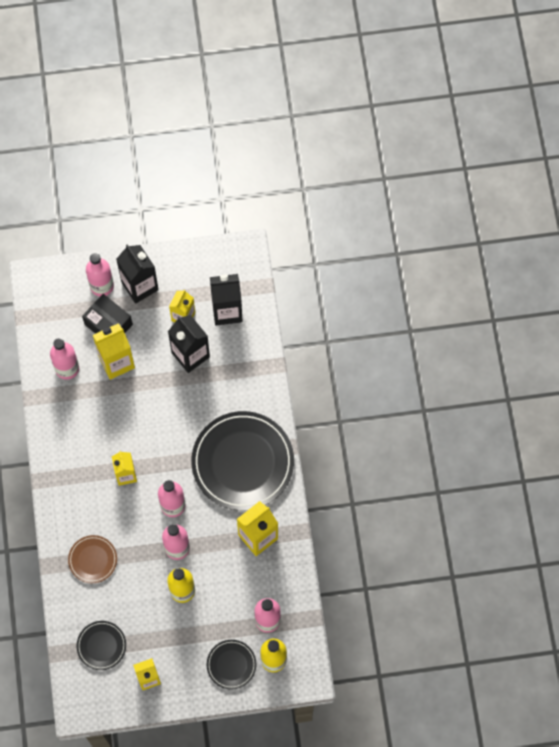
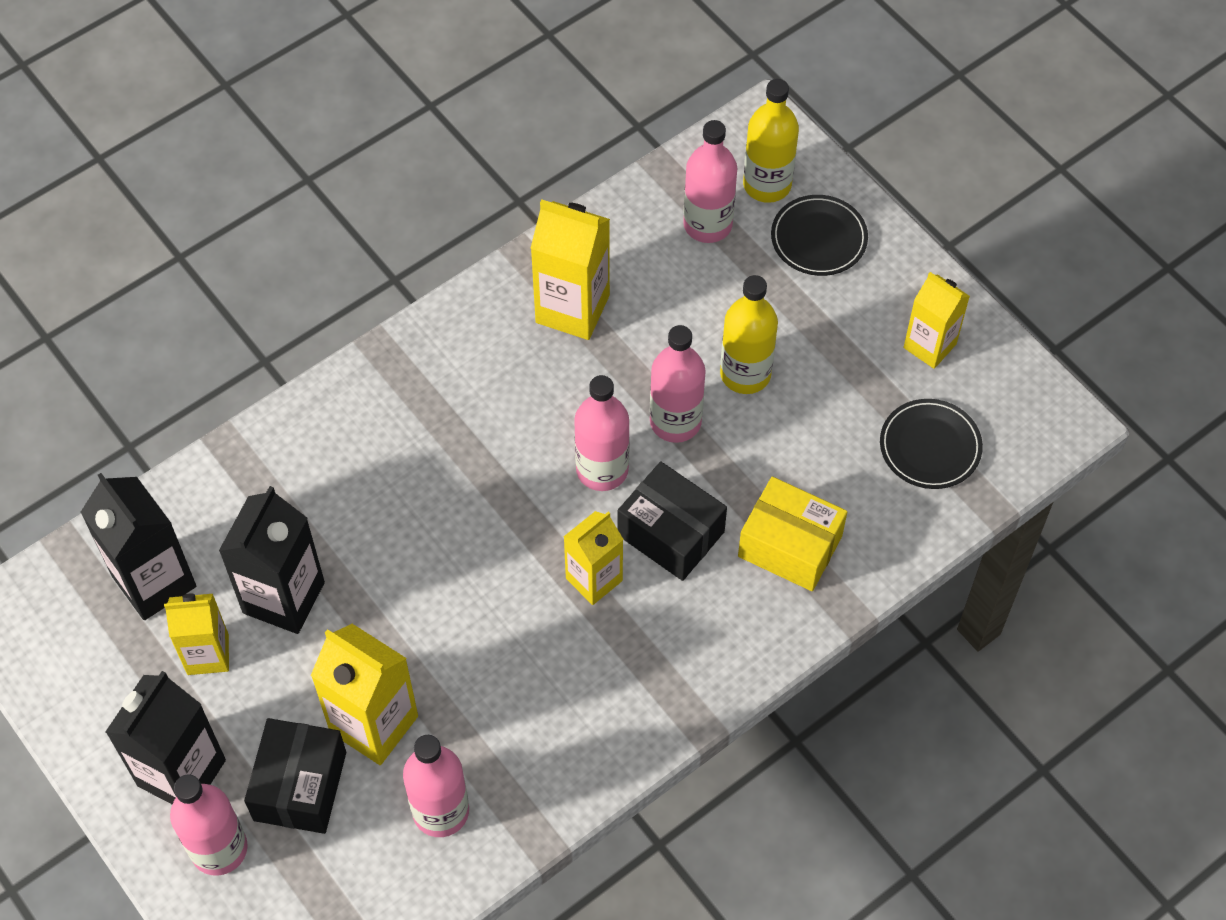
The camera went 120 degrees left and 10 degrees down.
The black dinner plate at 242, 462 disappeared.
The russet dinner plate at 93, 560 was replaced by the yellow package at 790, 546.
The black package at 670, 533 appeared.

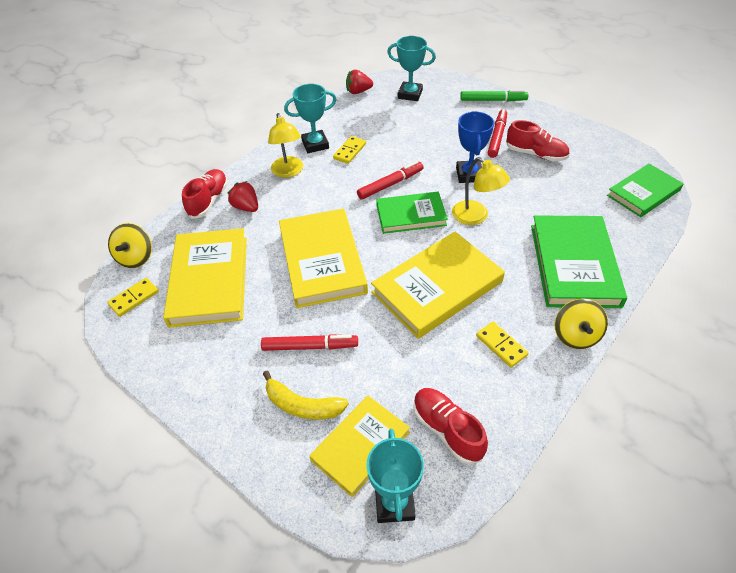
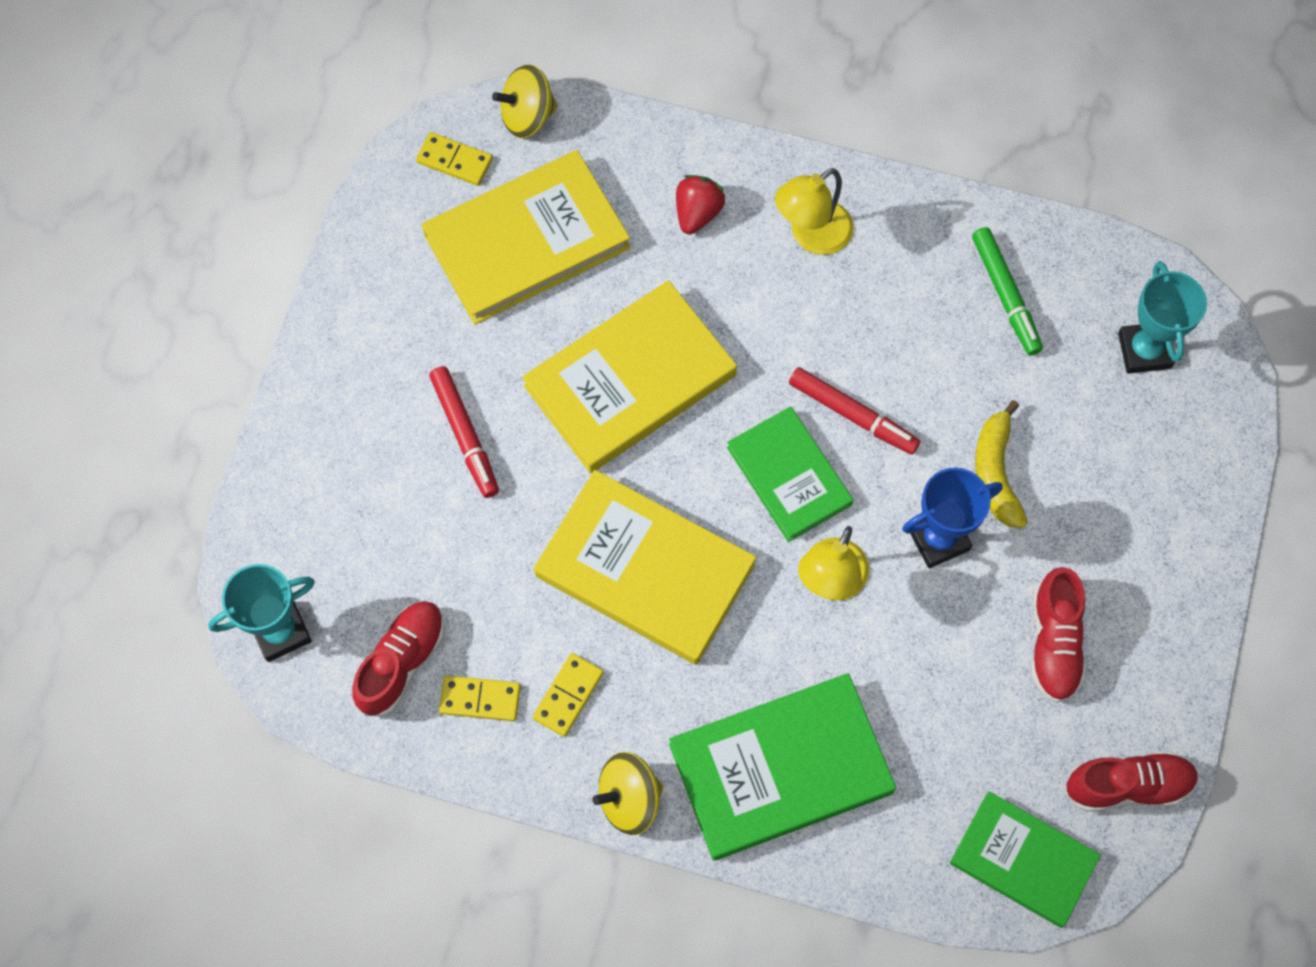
The camera went 65 degrees right and 20 degrees up.
The red toy strawberry at 358, 91 disappeared.
The teal trophy at 315, 144 disappeared.
The green marker pen moved from 493, 100 to 1005, 295.
The red marker pen at 497, 137 disappeared.
The yellow domino moved from 350, 151 to 480, 699.
The red lace-up shoe moved from 208, 201 to 1127, 785.
The yellow toy banana moved from 302, 405 to 996, 472.
The yellow hardcover at 360, 446 disappeared.

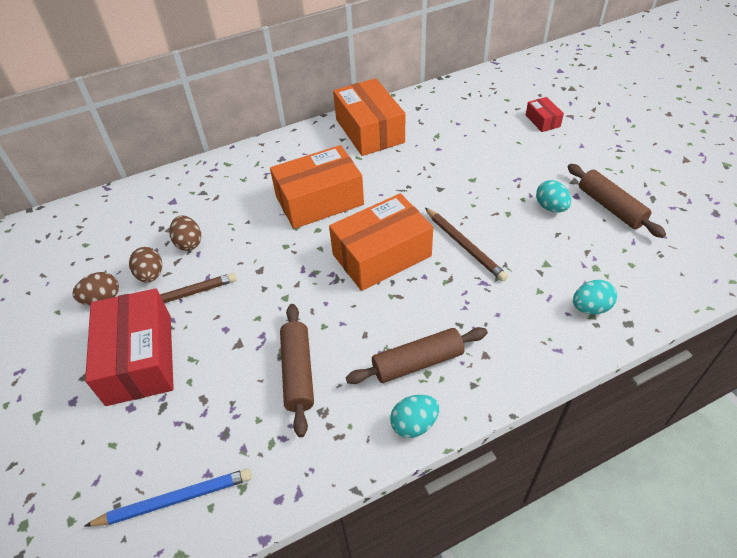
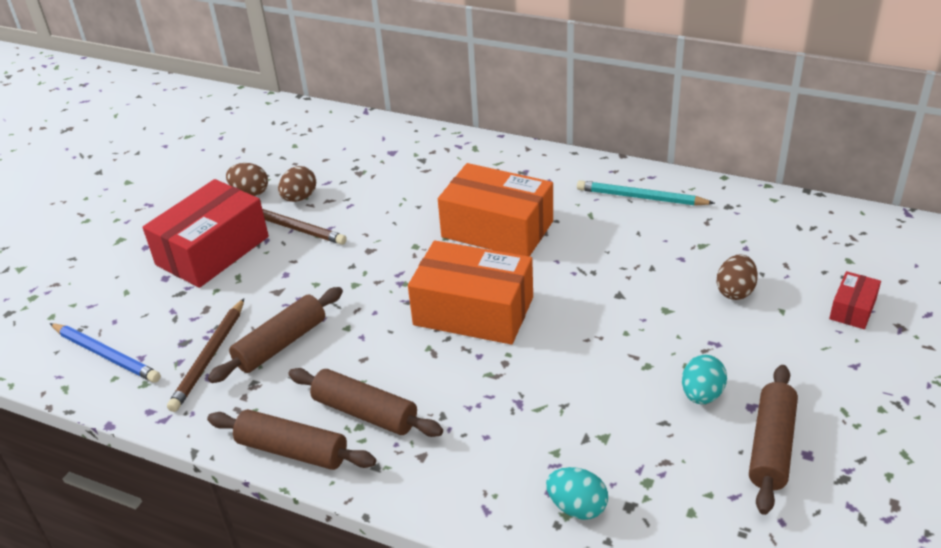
The camera went 50 degrees right and 10 degrees down.
The orange-coloured package at 369, 131 was replaced by the teal lead pencil at 641, 197.
The russet lead pencil moved from 464, 245 to 209, 357.
The russet egg shape moved from 189, 243 to 735, 291.
The teal egg shape at 414, 424 was replaced by the russet pastry roller at 292, 450.

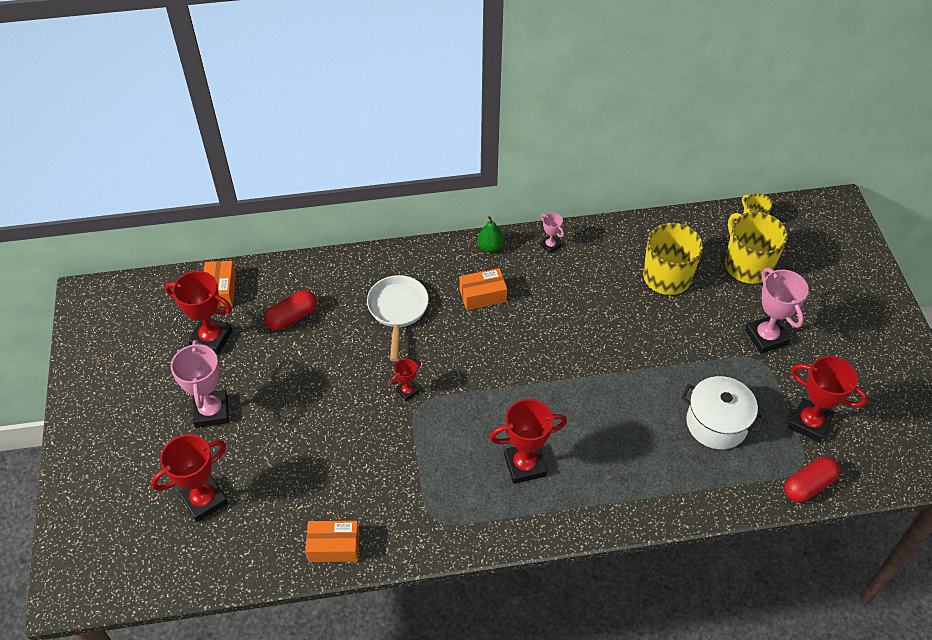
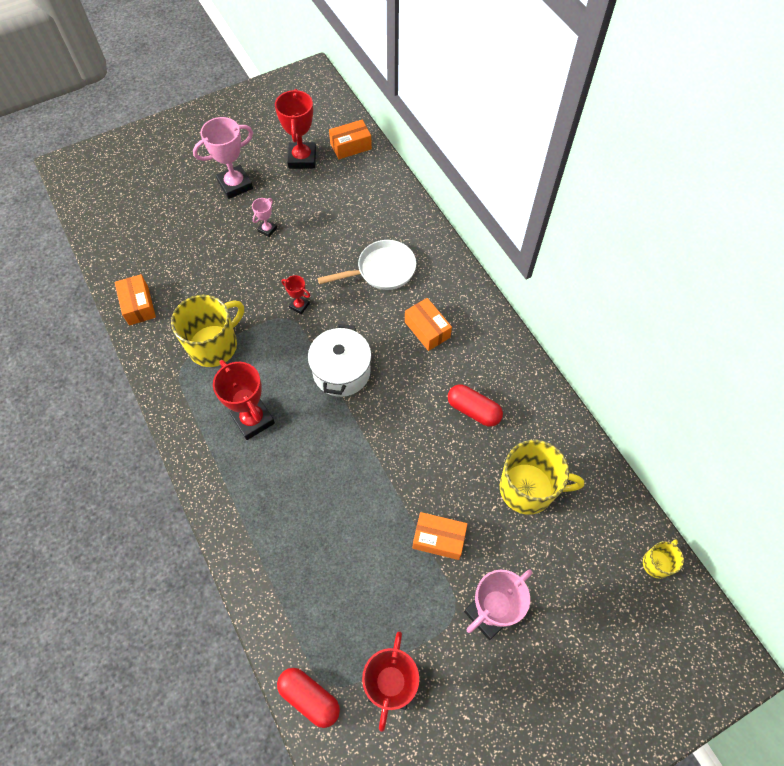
The camera went 70 degrees right and 10 degrees up.
The yellow mug moved from 747, 265 to 214, 345.
The rose-pink trophy moved from 550, 246 to 267, 229.
The green pear at 490, 247 disappeared.
The red pill moved from 292, 317 to 473, 410.
The snow-white cooking pot moved from 716, 423 to 341, 371.
The red trophy at 204, 500 disappeared.
The orange-coloured package at 438, 539 appeared.

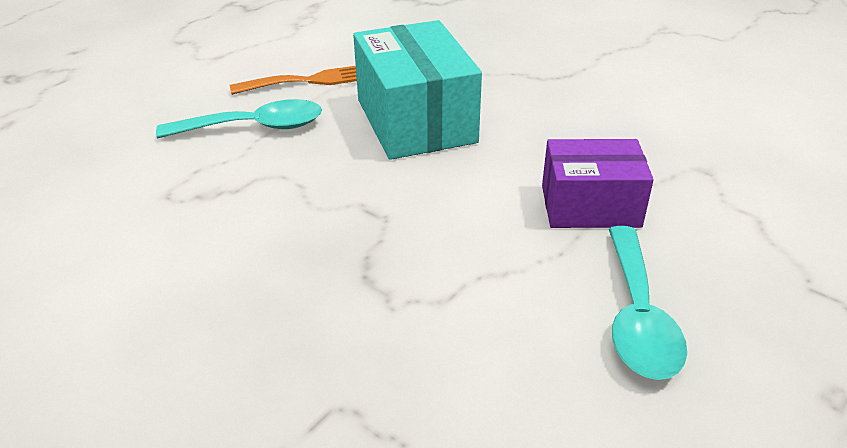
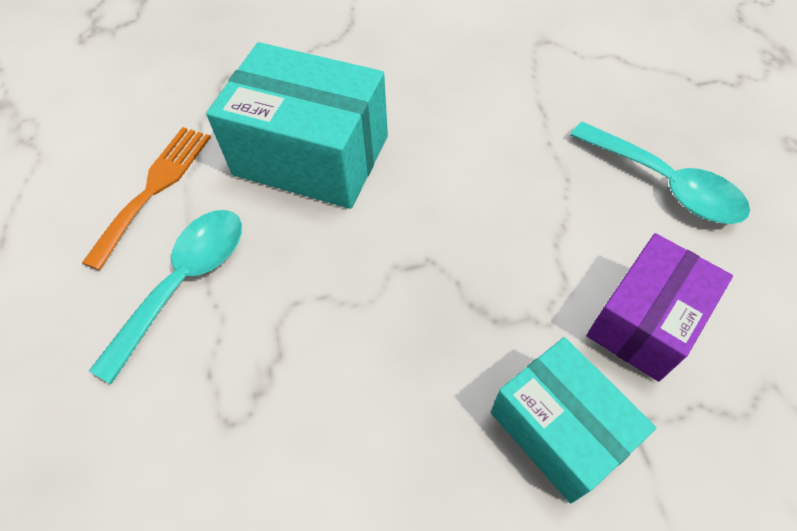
The camera went 50 degrees left and 20 degrees up.
The purple package moved from 590, 206 to 644, 321.
The teal package at 559, 429 appeared.

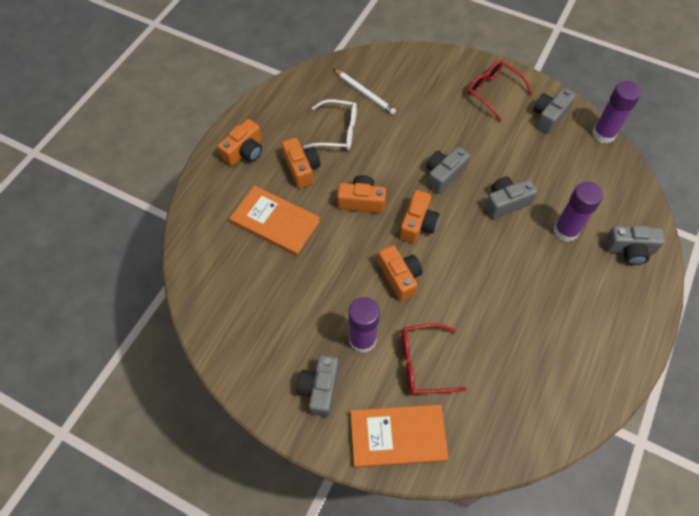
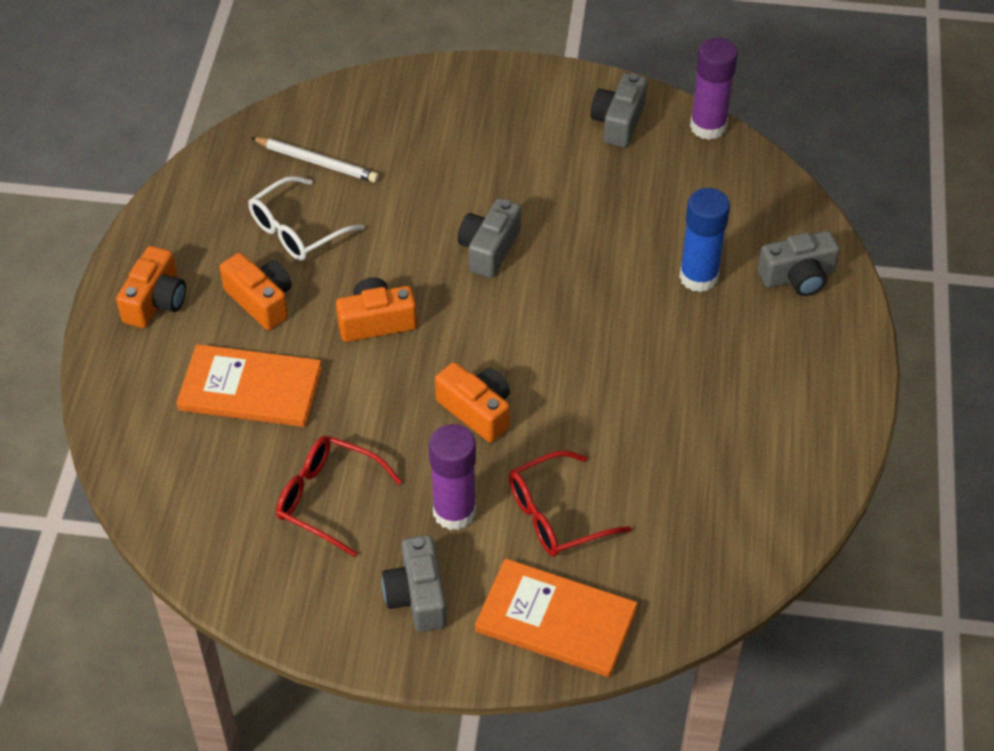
The camera went 20 degrees left and 10 degrees down.
The red spectacles moved from 493, 92 to 327, 498.
The snow-white spectacles at 338, 131 turned 150 degrees clockwise.
The grey compact camera at 506, 203 disappeared.
The purple stick of glue at 565, 231 became the royal blue stick of glue at 698, 277.
The orange-coloured compact camera at 418, 224 disappeared.
The orange-coloured hardcover at 398, 436 turned 45 degrees clockwise.

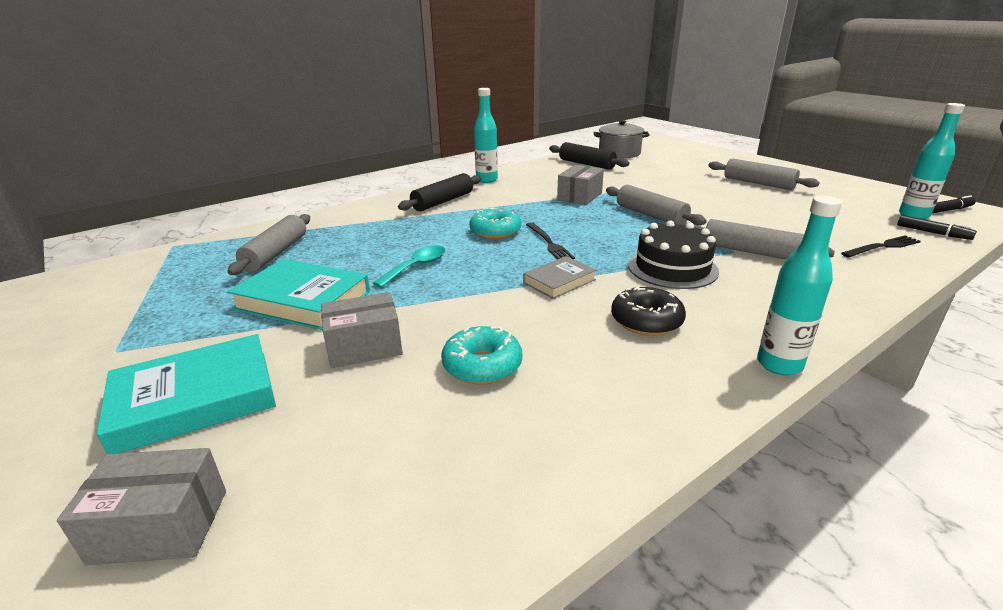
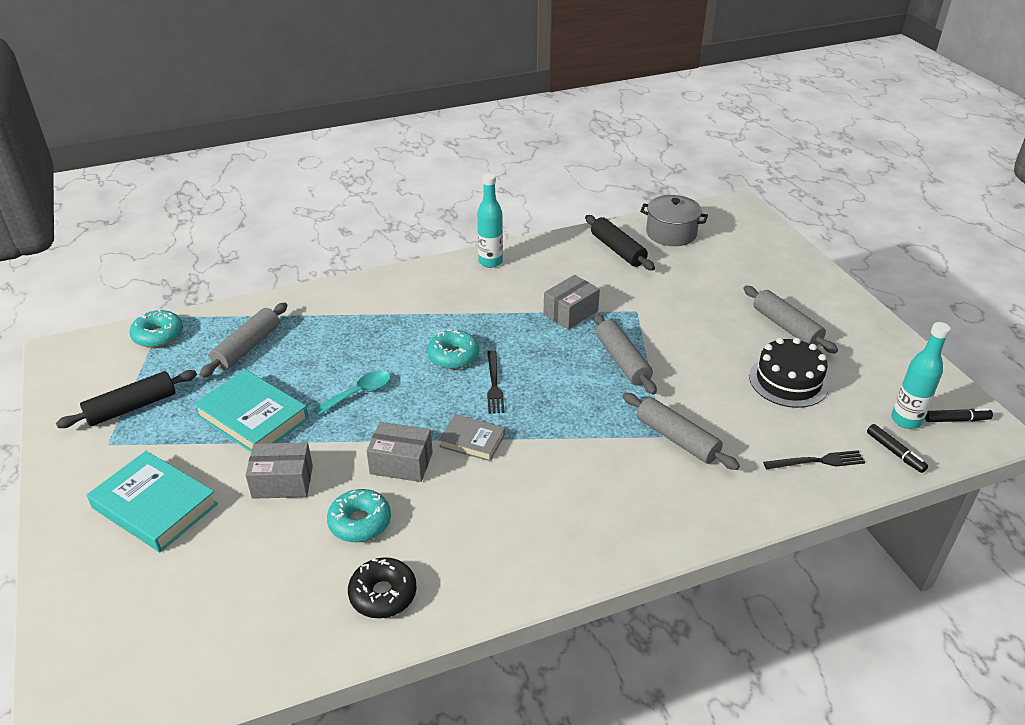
The camera went 15 degrees right and 10 degrees up.
The black pastry roller moved from 443, 201 to 132, 407.
The teal bottle at 779, 364 disappeared.
The black cake moved from 672, 268 to 788, 381.
The grey hardcover at 559, 281 turned 45 degrees clockwise.
The black doughnut moved from 646, 321 to 383, 594.
The teal hardcover at 195, 399 turned 45 degrees clockwise.
The grey package moved from 160, 526 to 401, 463.
The teal doughnut at 158, 335 appeared.

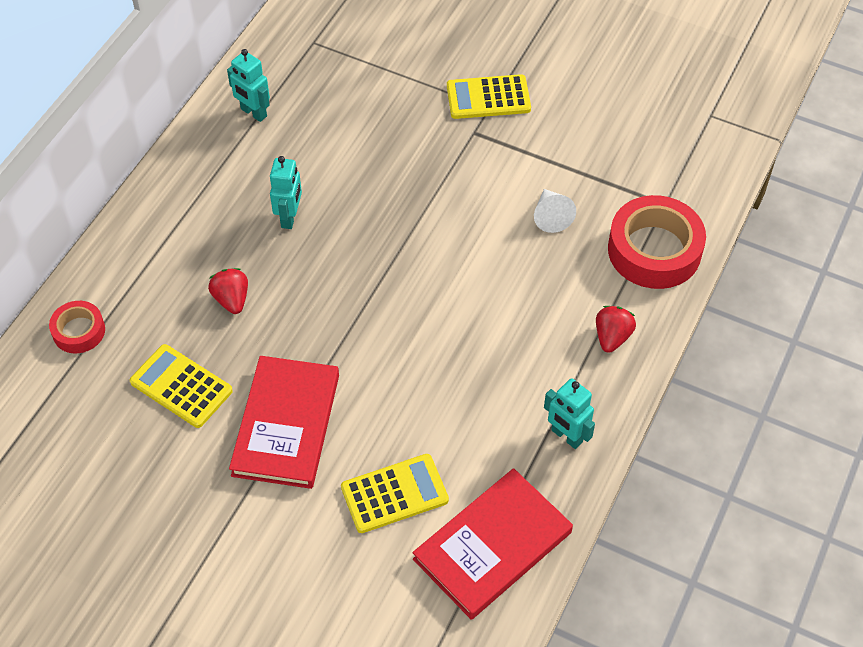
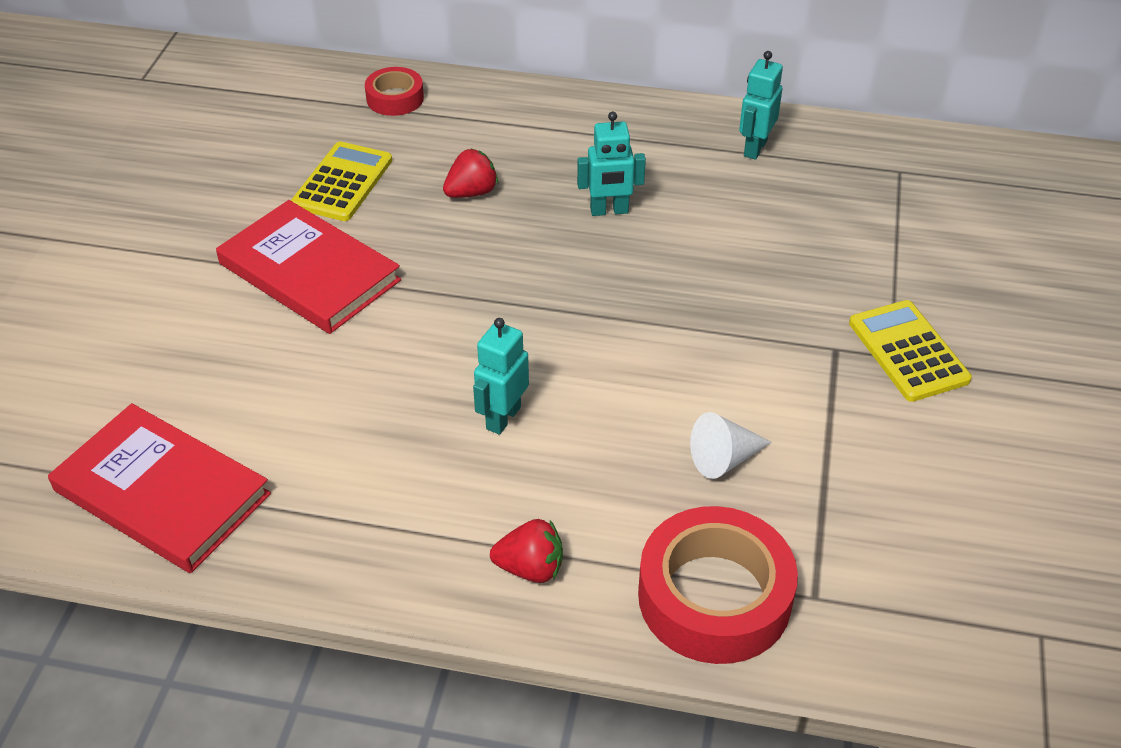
The camera went 75 degrees right and 10 degrees down.
The red hardcover at 286, 425 turned 45 degrees clockwise.
The teal robot moved from 566, 436 to 503, 418.
The yellow pocket calculator at 394, 494 disappeared.

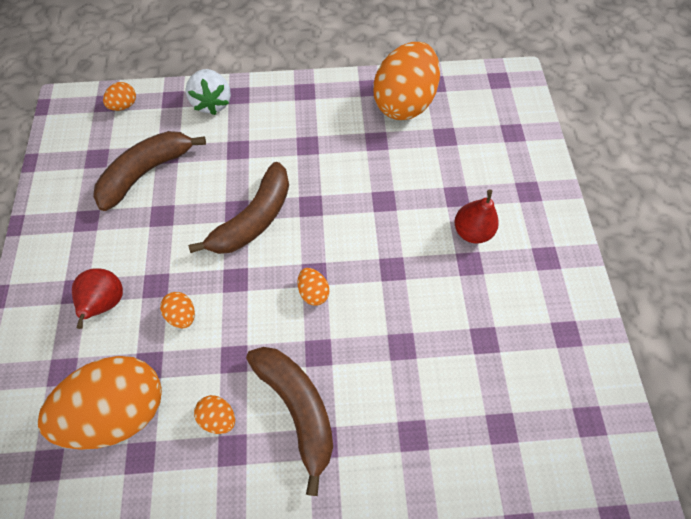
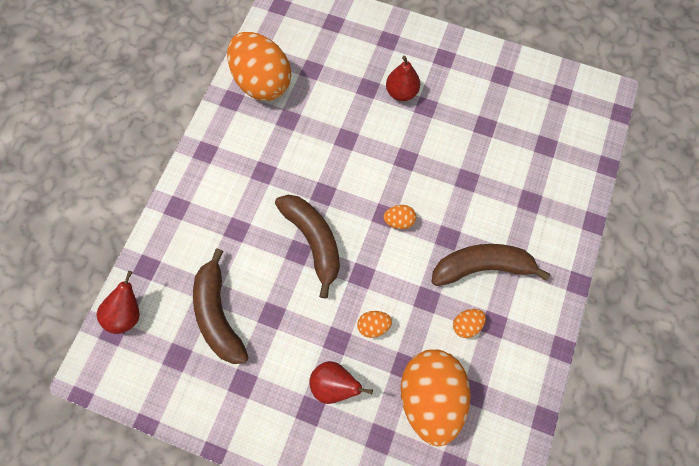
The camera went 65 degrees left and 5 degrees up.
The snow-white toy strawberry at 213, 102 disappeared.
The orange-coloured egg shape at 125, 105 was replaced by the red pear at 128, 313.

